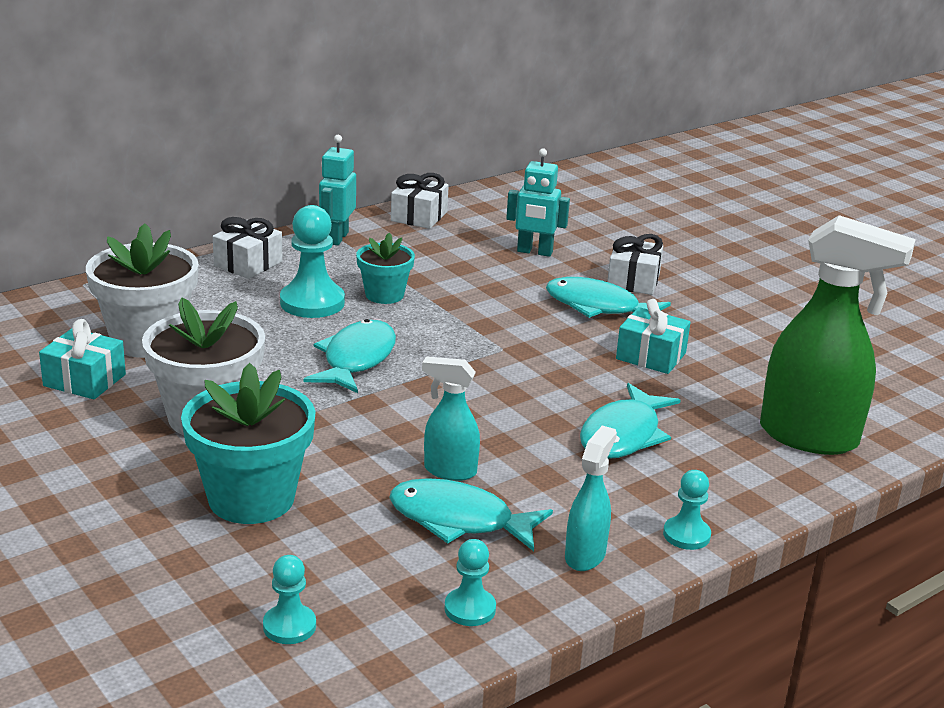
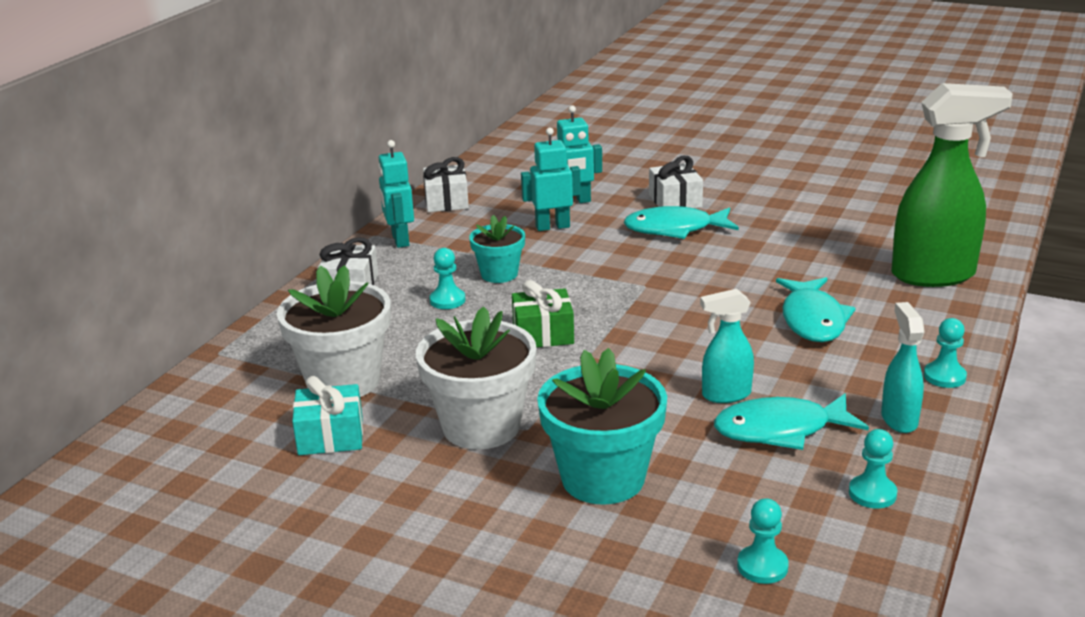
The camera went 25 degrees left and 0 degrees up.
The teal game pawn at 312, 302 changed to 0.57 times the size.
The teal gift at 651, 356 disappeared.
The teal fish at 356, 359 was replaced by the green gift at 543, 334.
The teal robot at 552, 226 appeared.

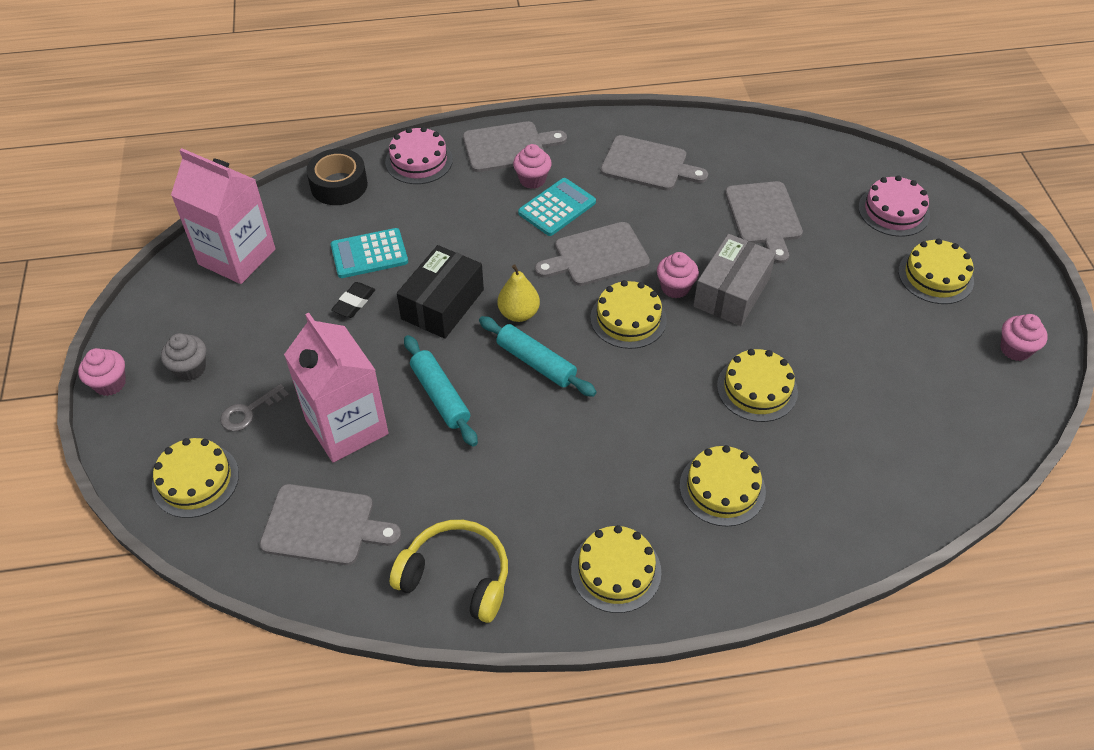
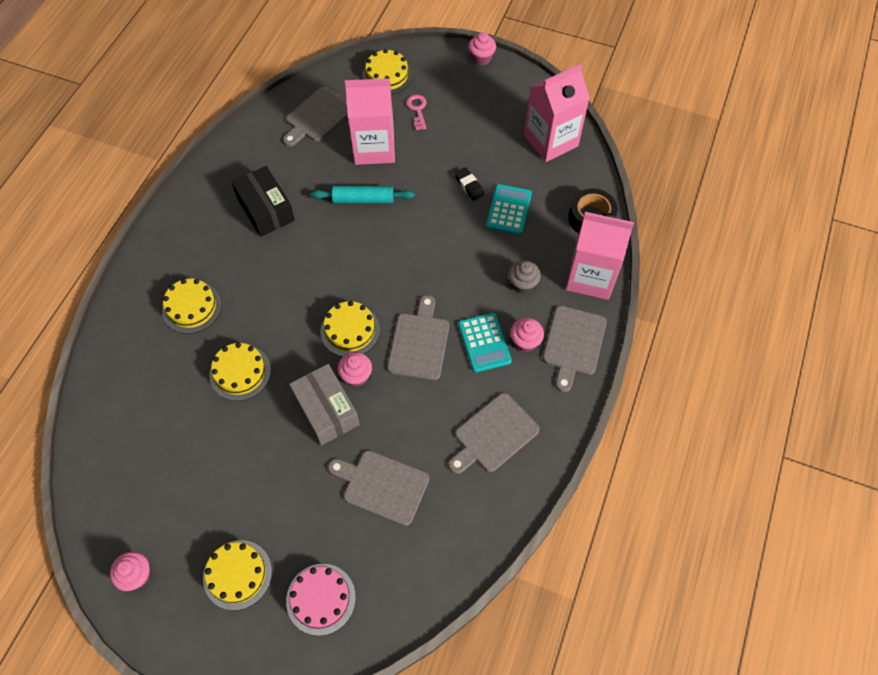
The camera went 120 degrees right and 10 degrees up.
The rose-pink cake at 419, 161 was replaced by the rose-pink juice carton at 590, 277.
The black package moved from 442, 304 to 266, 209.
The yellow pear at 519, 313 disappeared.
The teal pastry roller at 536, 362 disappeared.
The grey cupcake moved from 190, 368 to 522, 284.
The grey key at 249, 411 became the rose-pink key at 417, 110.
The yellow headphones at 456, 576 disappeared.
The yellow cake at 616, 570 disappeared.

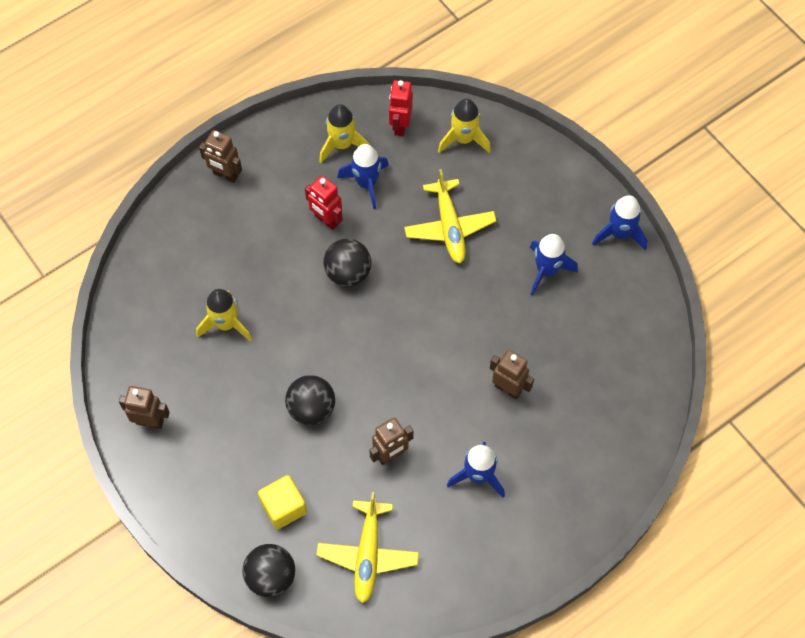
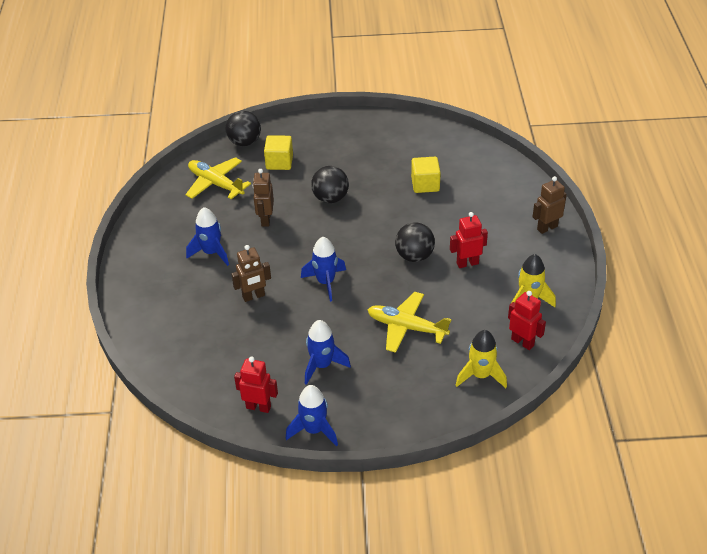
The camera went 125 degrees right and 20 degrees down.
The royal blue rocket moved from 366, 183 to 325, 282.
The yellow rocket at 226, 324 was replaced by the yellow block at 425, 184.
The russet robot at 150, 421 disappeared.
The red robot at 258, 407 appeared.

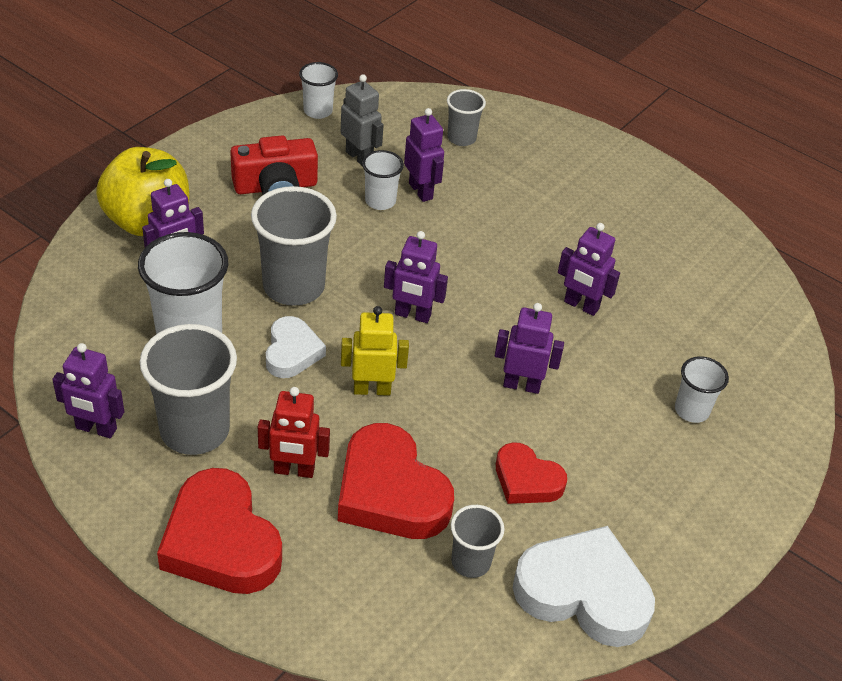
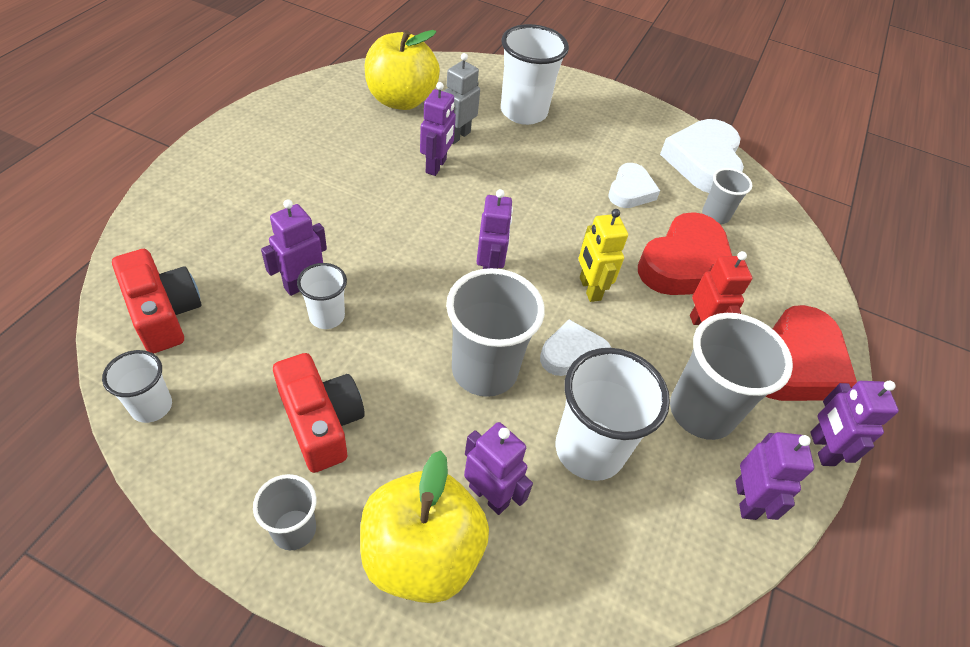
The camera went 105 degrees left and 5 degrees up.
The grey robot moved from 359, 157 to 457, 136.
The grey beaker moved from 461, 138 to 294, 529.
The purple robot moved from 521, 385 to 821, 448.
The snow-white beaker at 691, 410 changed to 1.84 times the size.
The red love heart at 526, 480 became the snow-white love heart at 630, 191.
The yellow apple at 401, 100 appeared.
The red compact camera at 163, 313 appeared.

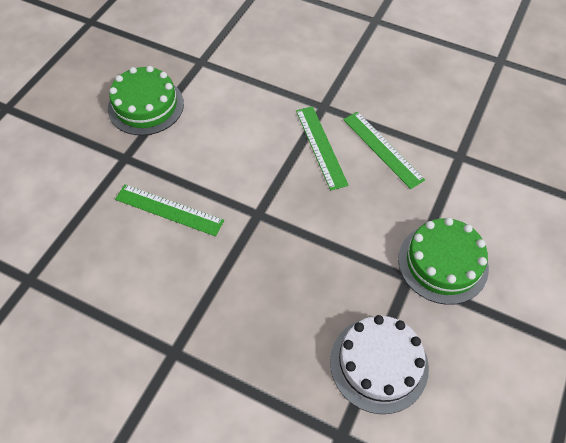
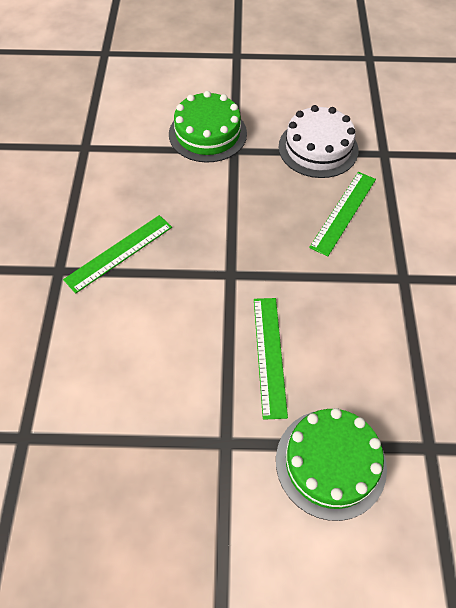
The camera went 115 degrees left and 0 degrees up.
The green cake moved from 146, 106 to 330, 463.
The green ruler moved from 382, 149 to 343, 212.

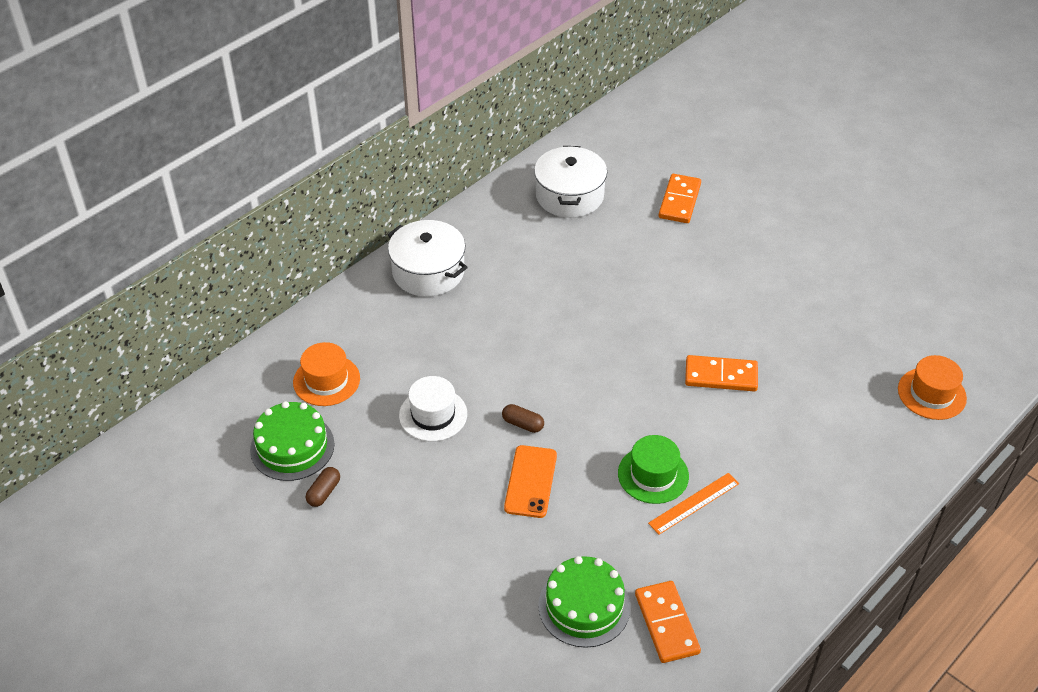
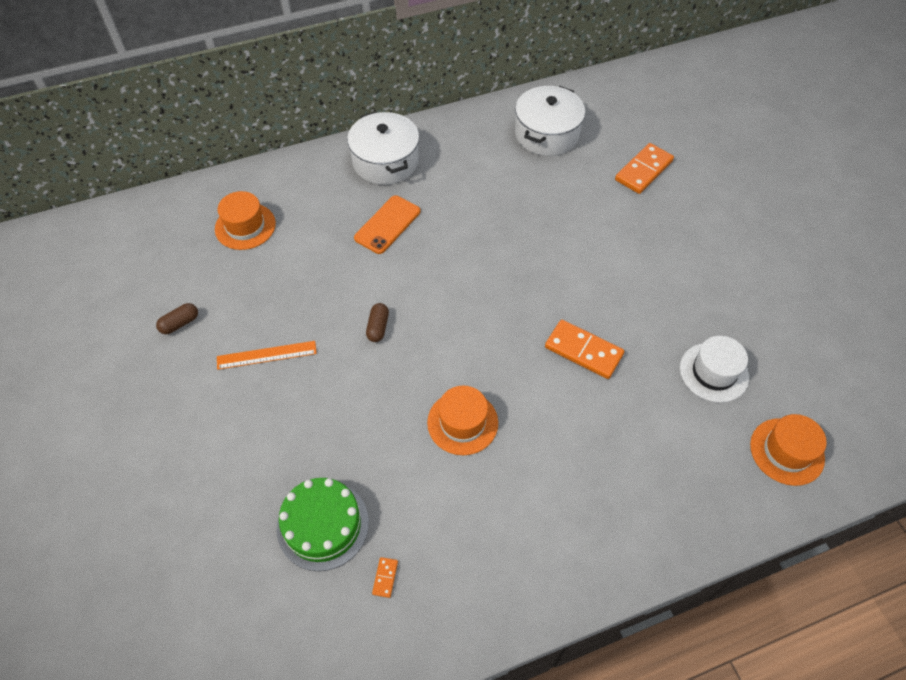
The camera went 25 degrees right and 10 degrees up.
The snow-white top hat moved from 433, 414 to 714, 372.
The green cake at 292, 447 disappeared.
The russet pill at 523, 424 turned 45 degrees clockwise.
The green top hat at 653, 475 became the orange-coloured top hat at 462, 422.
The orange-coloured smartphone moved from 530, 481 to 387, 225.
The orange-coloured ruler moved from 694, 503 to 266, 355.
The orange-coloured domino at 667, 623 changed to 0.44 times the size.

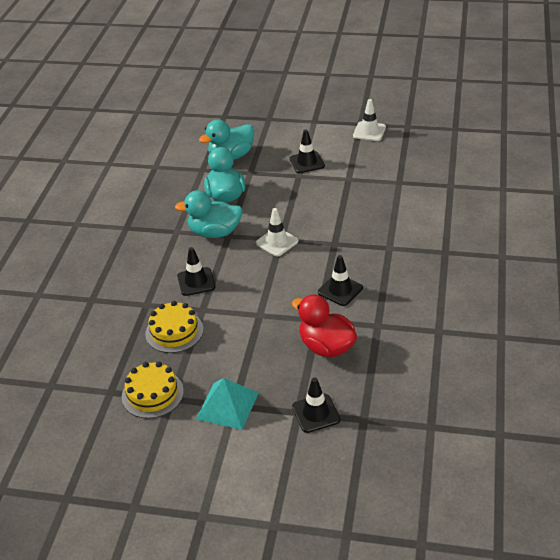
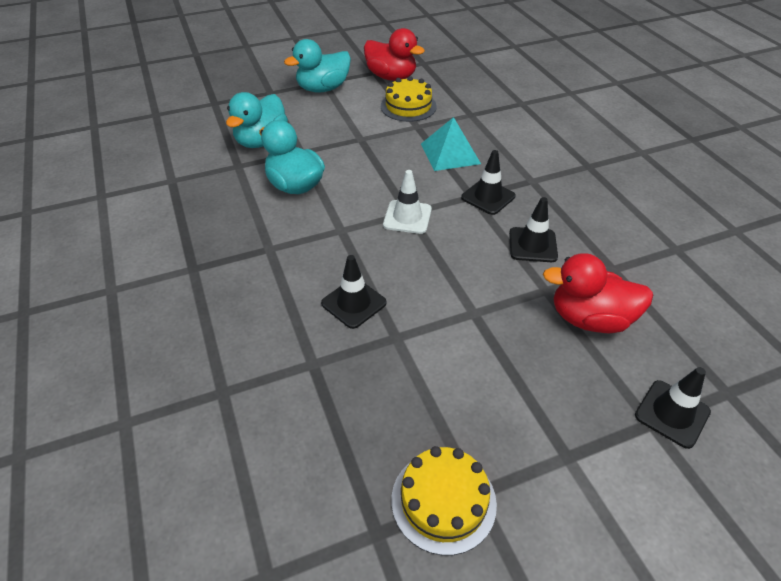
The camera went 35 degrees left and 5 degrees up.
The snow-white road cone at 369, 131 was replaced by the red duck at 391, 77.
The black road cone moved from 307, 162 to 488, 197.
The teal duck moved from 215, 233 to 323, 89.
The yellow cake moved from 174, 331 to 408, 106.
The teal solid pyramid moved from 227, 405 to 450, 153.

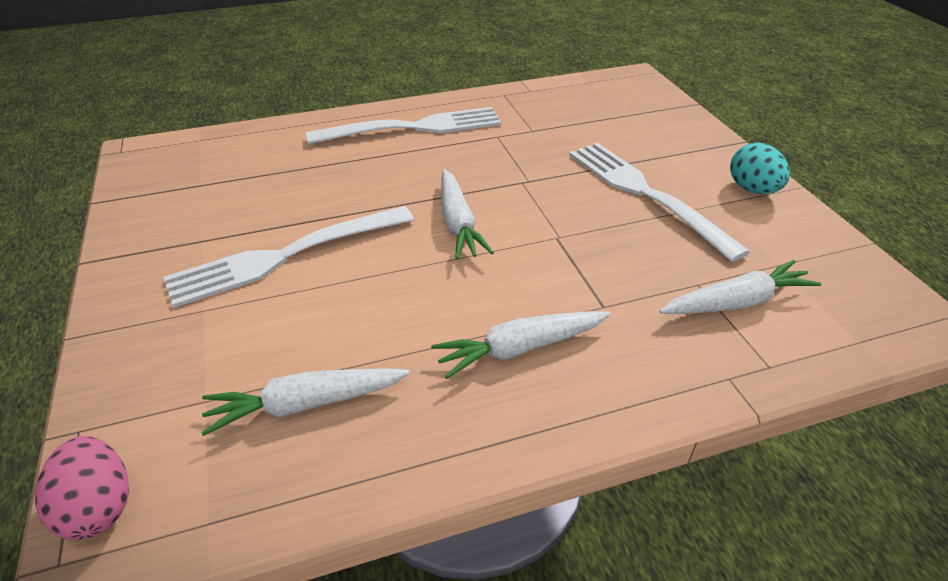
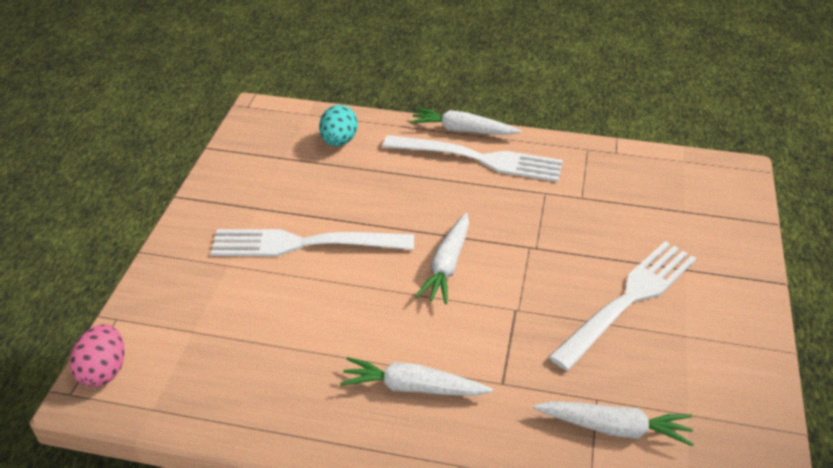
The camera went 30 degrees right and 0 degrees up.
The snow-white table fork at 645, 194 turned 45 degrees clockwise.
The teal egg shape moved from 752, 189 to 339, 141.
The snow-white toy carrot moved from 306, 404 to 462, 130.

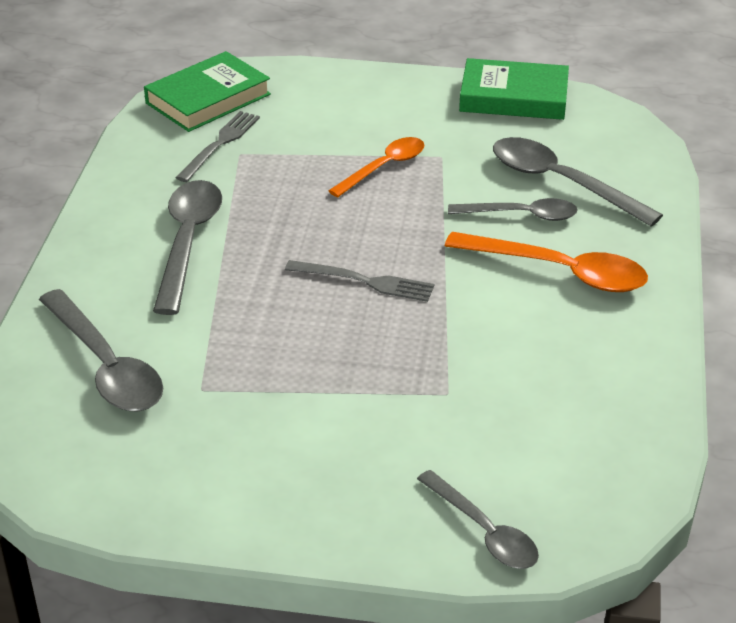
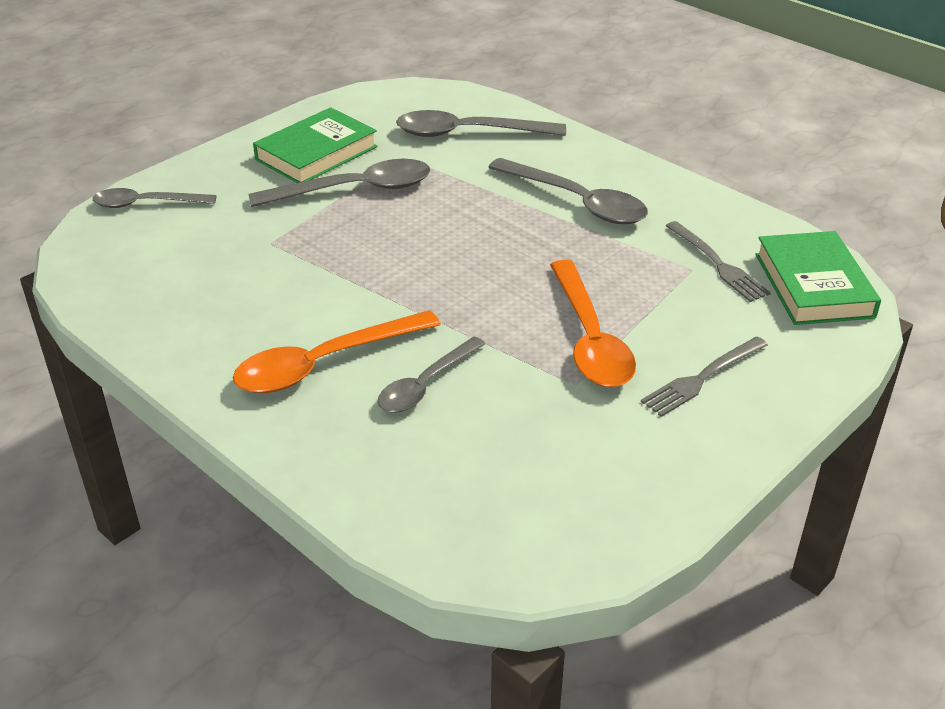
The camera went 125 degrees right and 0 degrees up.
The green hardcover moved from 513, 97 to 316, 153.
The orange-coloured tablespoon at 384, 167 changed to 1.54 times the size.
The grey tablespoon moved from 561, 183 to 354, 190.
The grey table fork moved from 366, 281 to 701, 379.

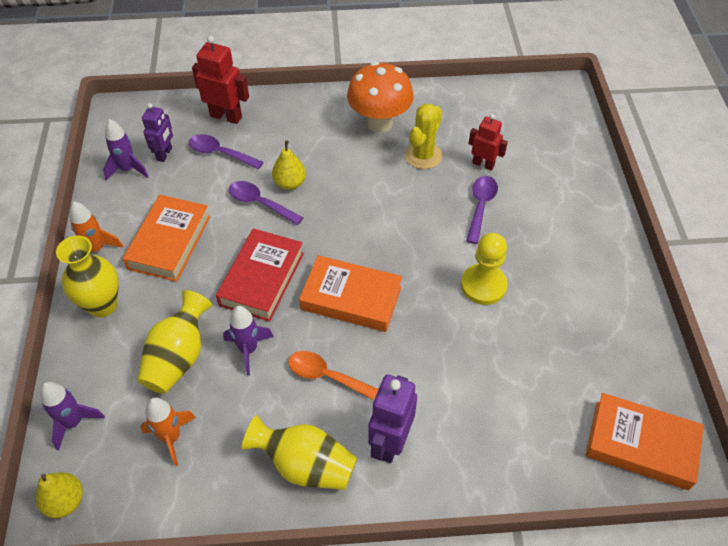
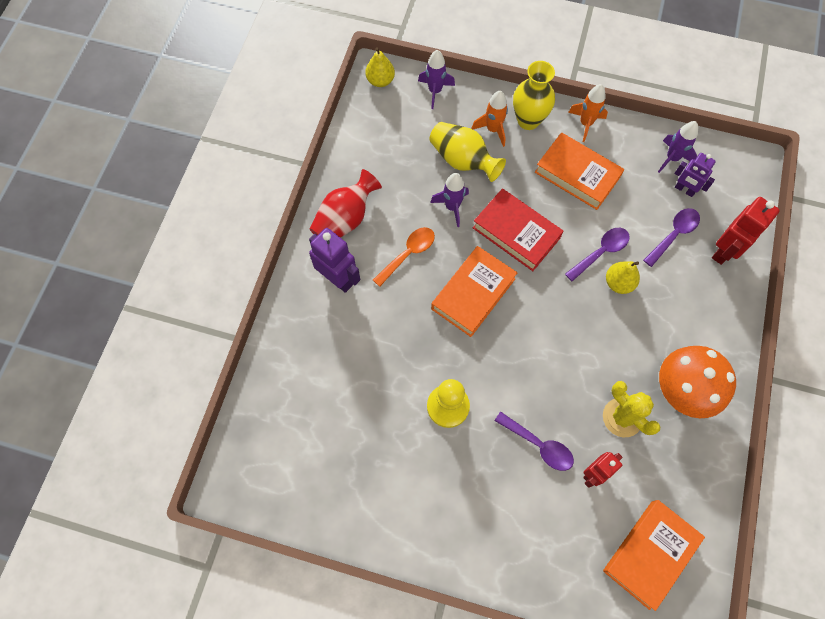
The camera went 110 degrees right and 15 degrees up.
The orange-coloured hardcover moved from 641, 445 to 650, 554.
The orange-coloured rocket moved from 171, 437 to 493, 129.
The yellow tall vase at 305, 465 became the red tall vase at 345, 219.

